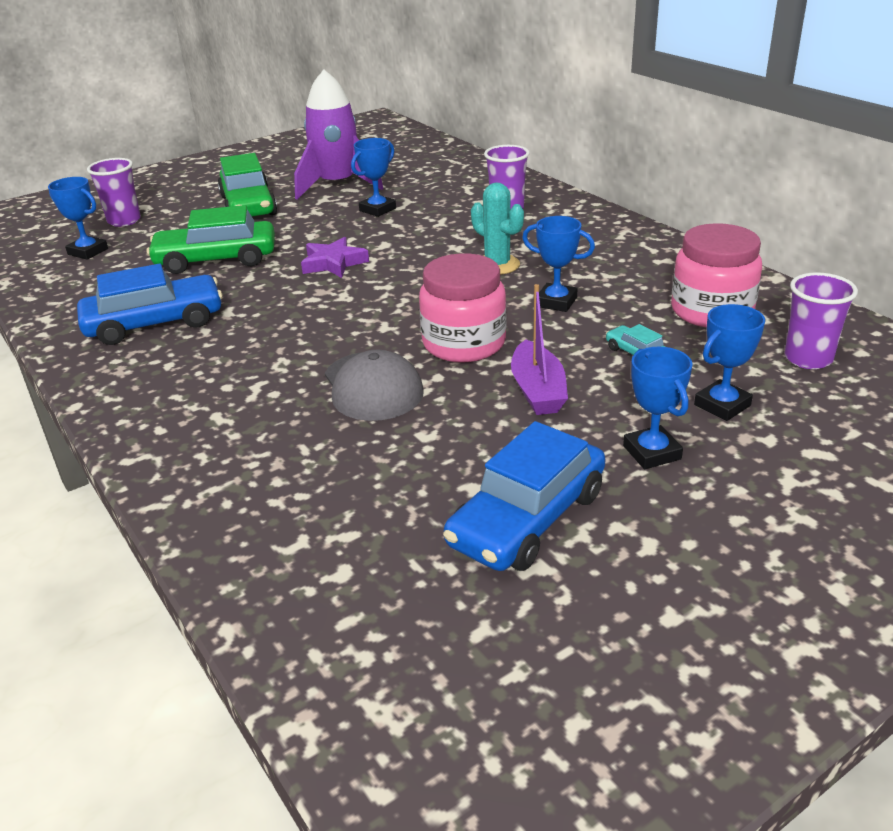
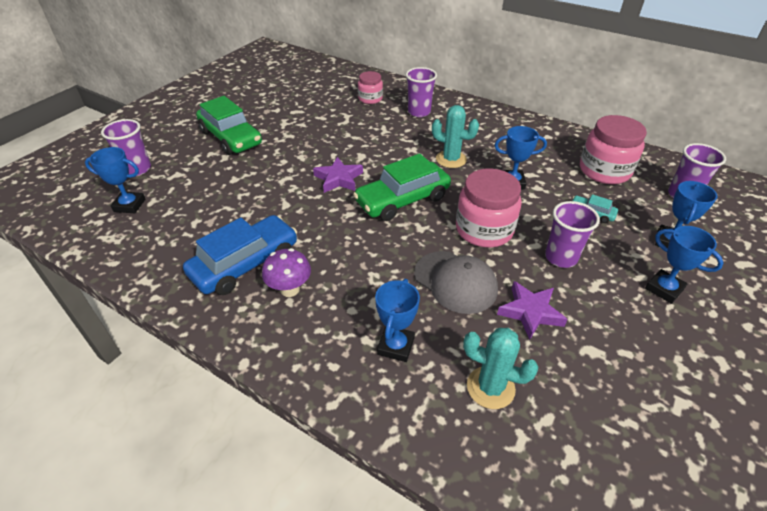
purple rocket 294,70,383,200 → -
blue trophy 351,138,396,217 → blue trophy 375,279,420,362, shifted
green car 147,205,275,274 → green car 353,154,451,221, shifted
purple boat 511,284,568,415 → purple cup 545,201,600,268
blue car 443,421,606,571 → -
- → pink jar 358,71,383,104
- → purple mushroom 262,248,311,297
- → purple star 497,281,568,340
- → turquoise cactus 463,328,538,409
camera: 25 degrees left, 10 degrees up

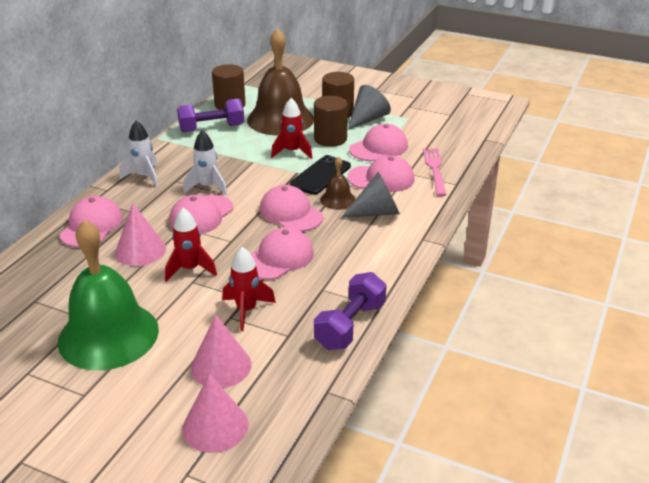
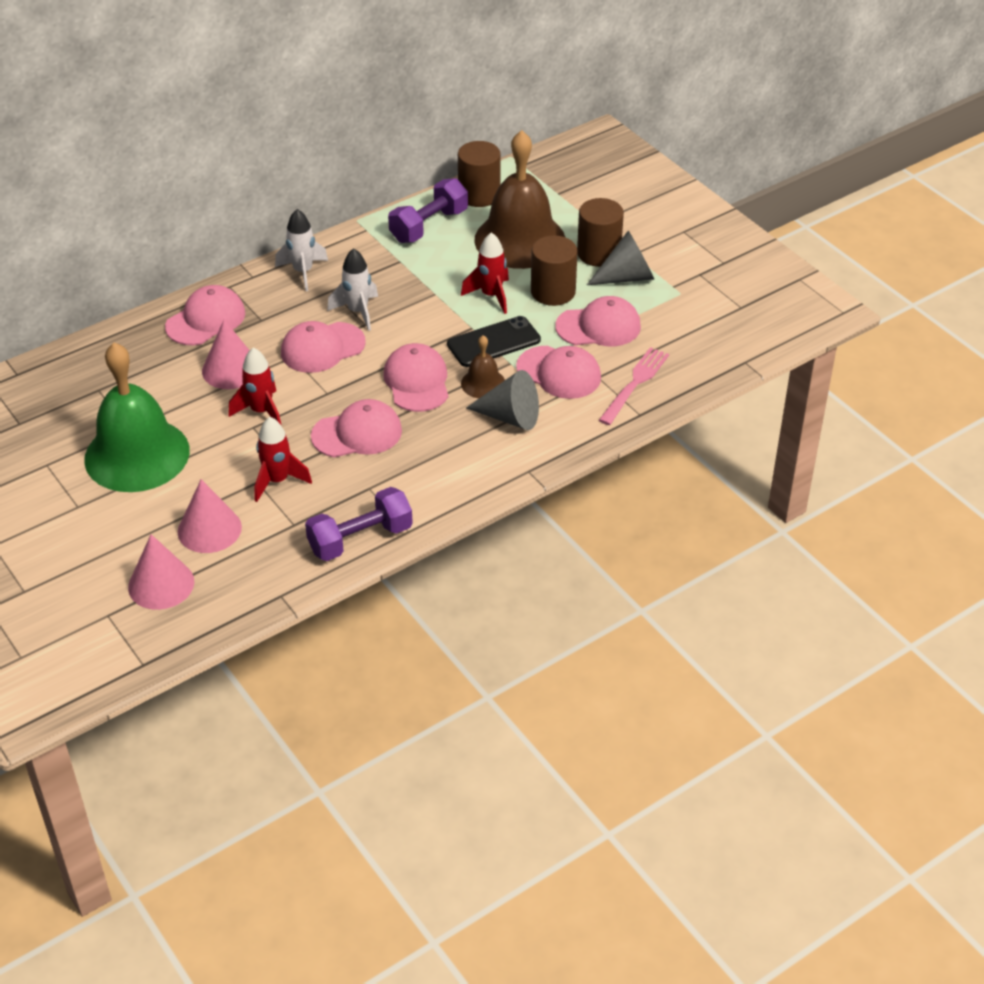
purple dumbbell 177,99,244,132 → purple dumbbell 388,178,468,243, 60 degrees counterclockwise
camera: 30 degrees right, 10 degrees up

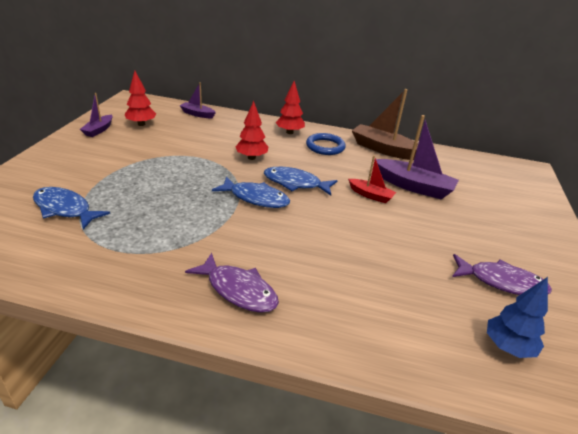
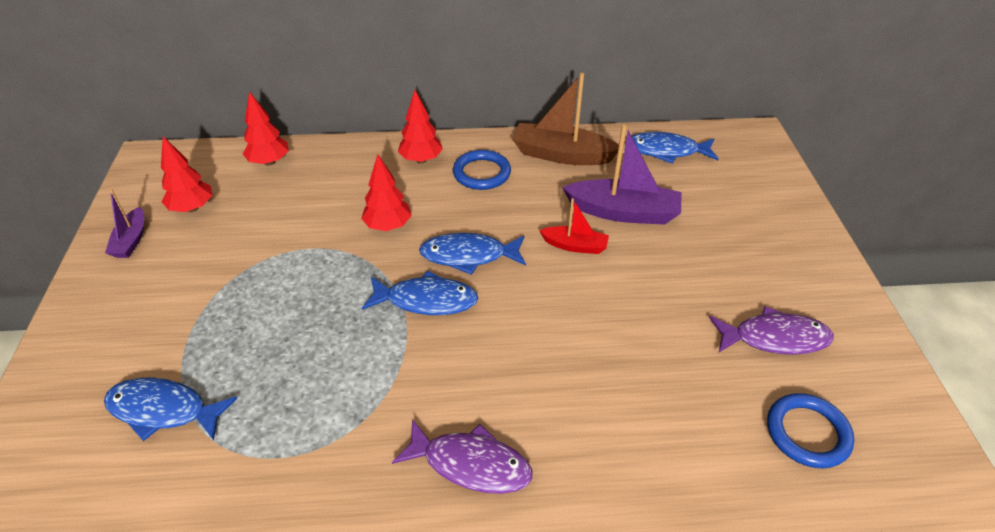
purple boat 180,82,216,118 → red tree 243,91,289,166
blue tree 487,277,548,358 → blue ring 767,393,854,469
- → blue fish 632,132,718,164
camera: 15 degrees left, 10 degrees up

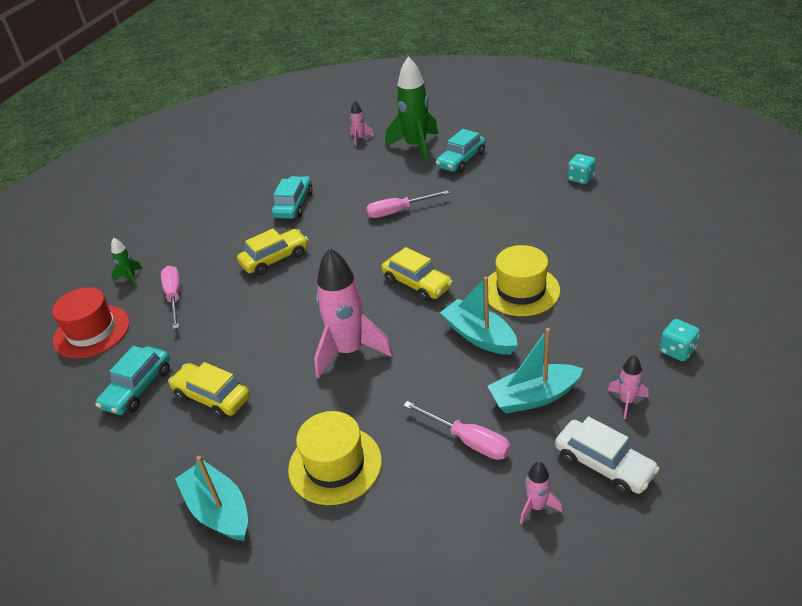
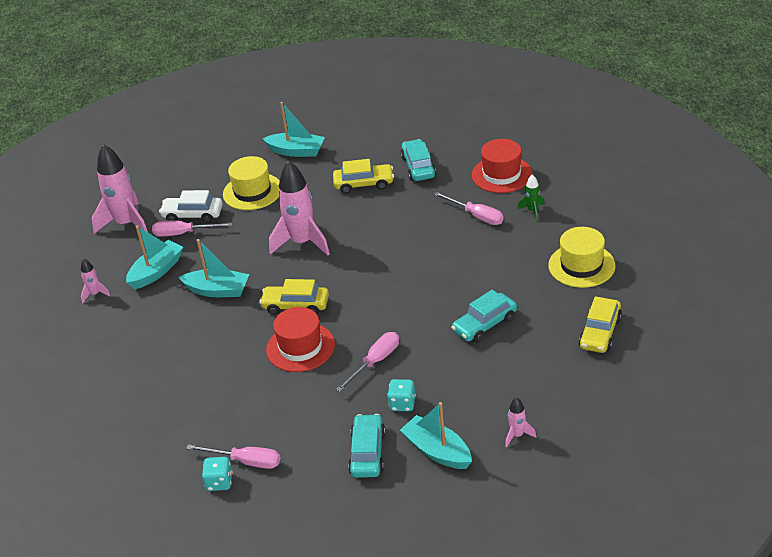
green rocket 385,56,438,163 → turquoise boat 400,402,472,469
turquoise car 271,176,313,219 → turquoise car 451,290,517,343, 75 degrees clockwise
yellow car 237,229,308,275 → yellow car 579,296,622,353, shifted
yellow hat 488,245,560,316 → yellow hat 548,227,616,288, shifted
turquoise dice 659,319,700,361 → turquoise dice 387,379,416,411, shifted
white car 555,416,660,495 → white car 159,190,223,223, shifted
pink rocket 520,462,563,524 → pink rocket 92,144,148,234, x2.19
- → red hat 266,307,335,372
- → pink screwdriver 186,444,280,469
camera: 145 degrees right, 0 degrees up

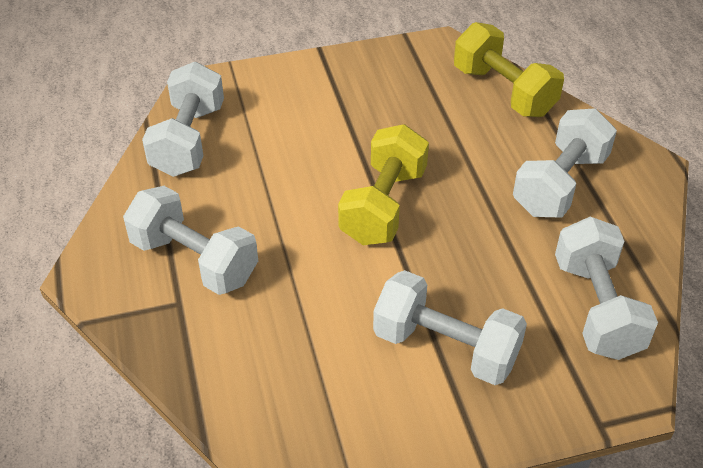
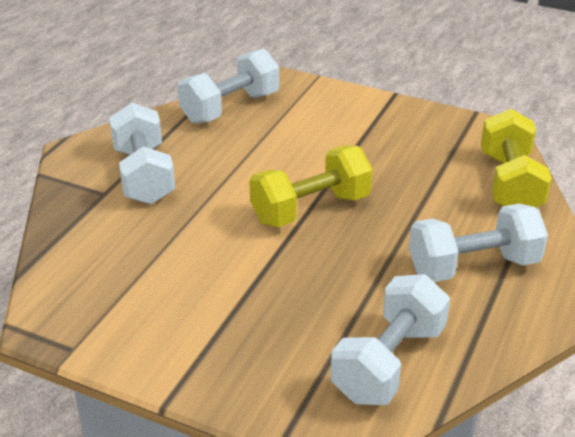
white dumbbell 373,270,527,385 → -
camera: 40 degrees right, 10 degrees down

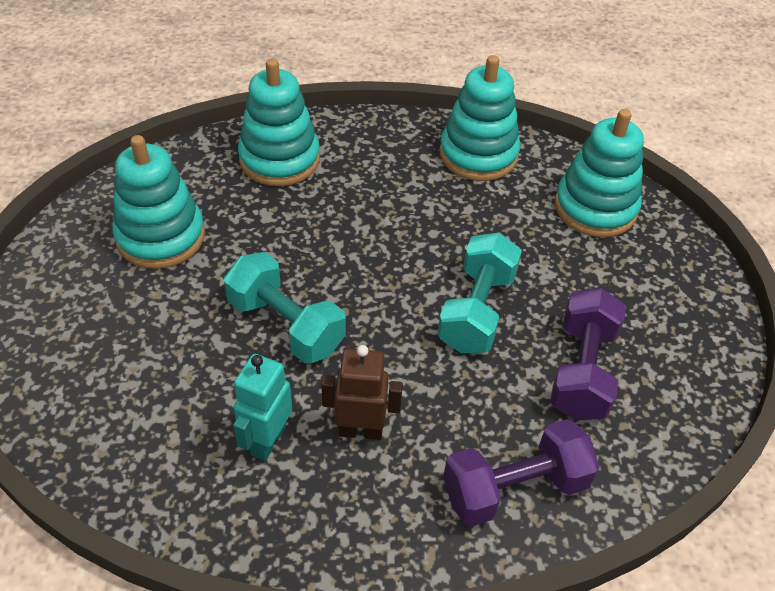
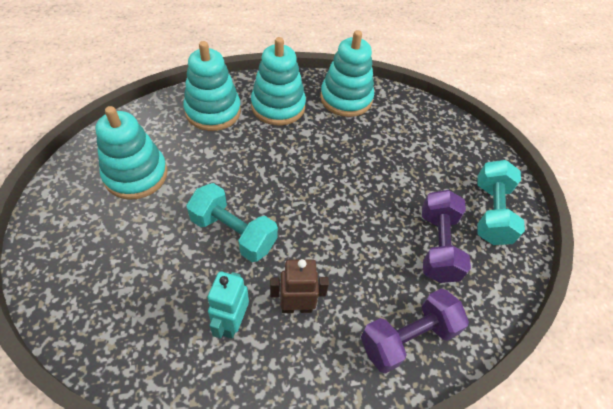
turquoise stacking toy 555,109,644,237 → turquoise stacking toy 251,37,306,126, shifted
turquoise dumbbell 437,233,522,353 → turquoise dumbbell 477,160,525,245, shifted
camera: 10 degrees left, 5 degrees up

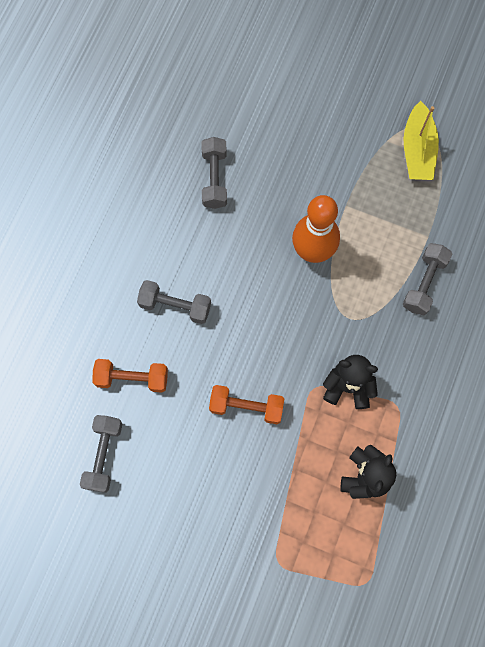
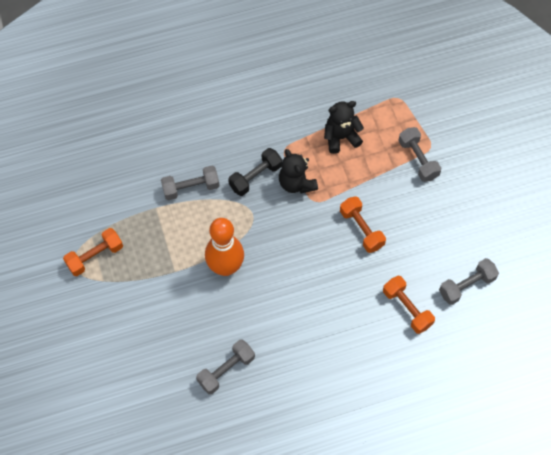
yellow boat 404,101,439,180 → orange dumbbell 63,228,123,276
grey dumbbell 137,280,211,324 → grey dumbbell 399,127,441,182, shifted
- → black dumbbell 228,148,282,196
camera: 130 degrees left, 10 degrees down

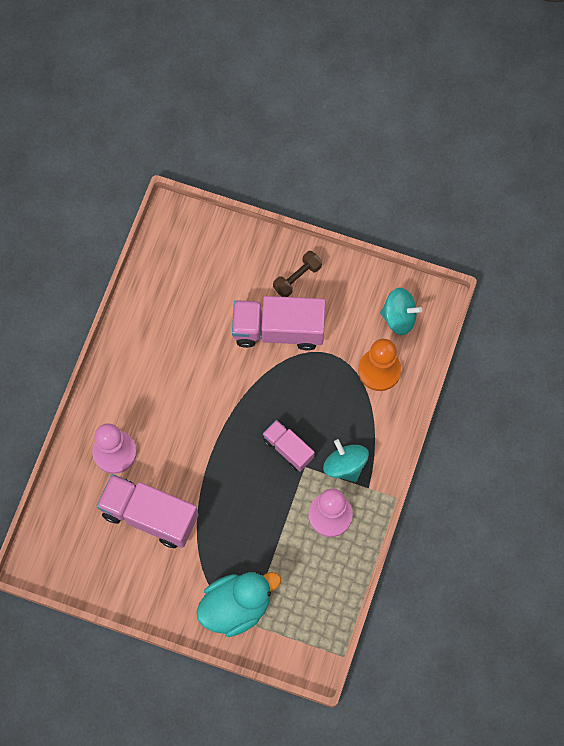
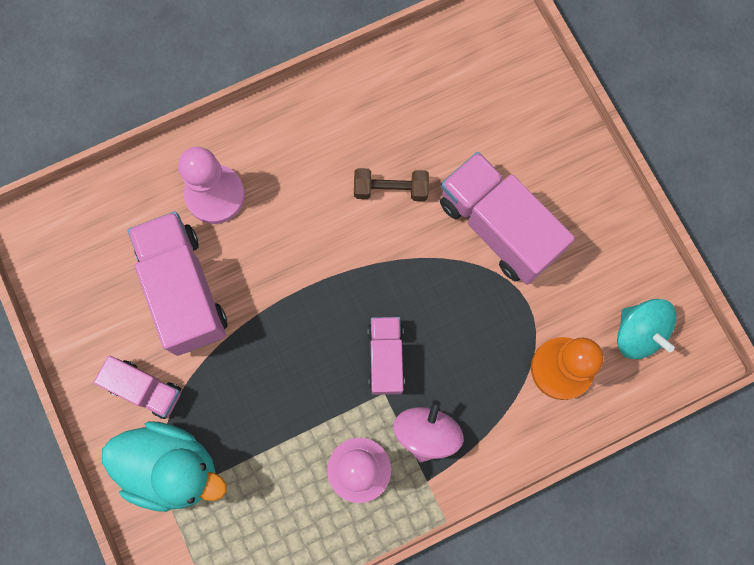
brown dumbbell 273,251,322,297 → brown dumbbell 354,168,429,201, shifted
turquoise spinning top 323,439,369,482 → pink spinning top 393,400,464,462
- → pink truck 93,356,181,419
camera: 45 degrees right, 5 degrees up

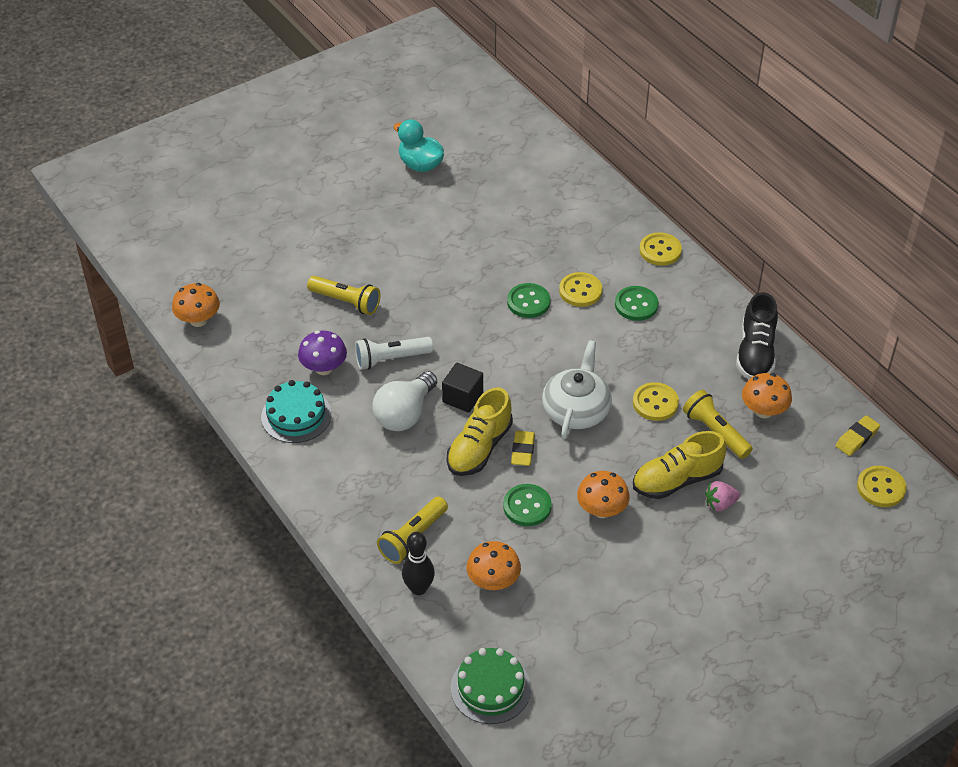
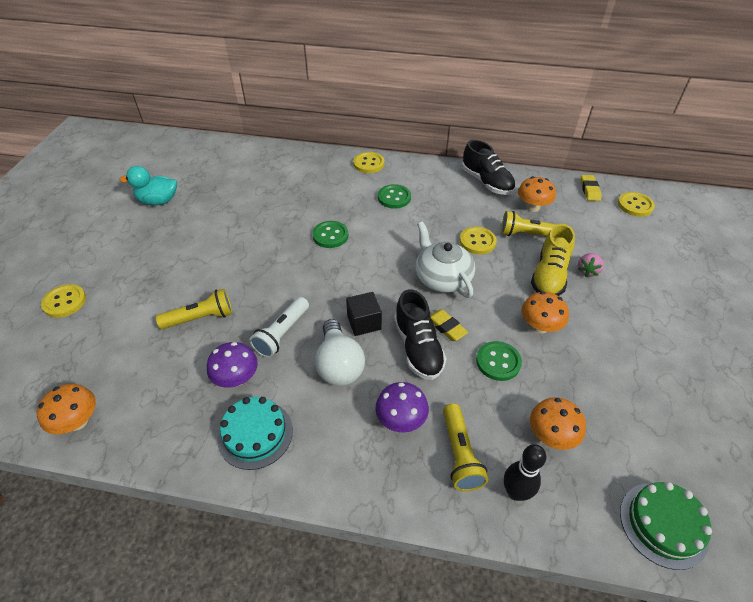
yellow button 559,272,602,307 → yellow button 41,284,86,318, shifted
yellow shoe 447,387,513,476 → black shoe 394,289,447,380
- → purple mushroom 375,382,429,433
camera: 45 degrees left, 0 degrees up

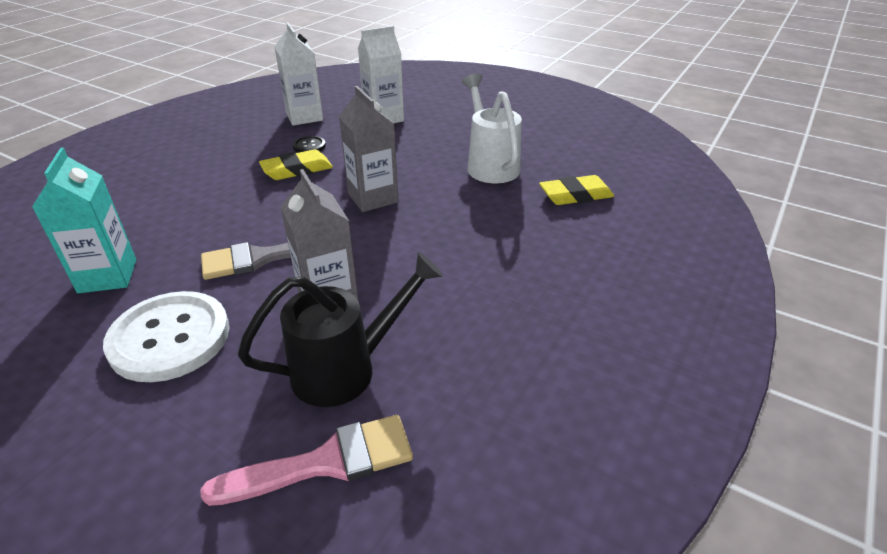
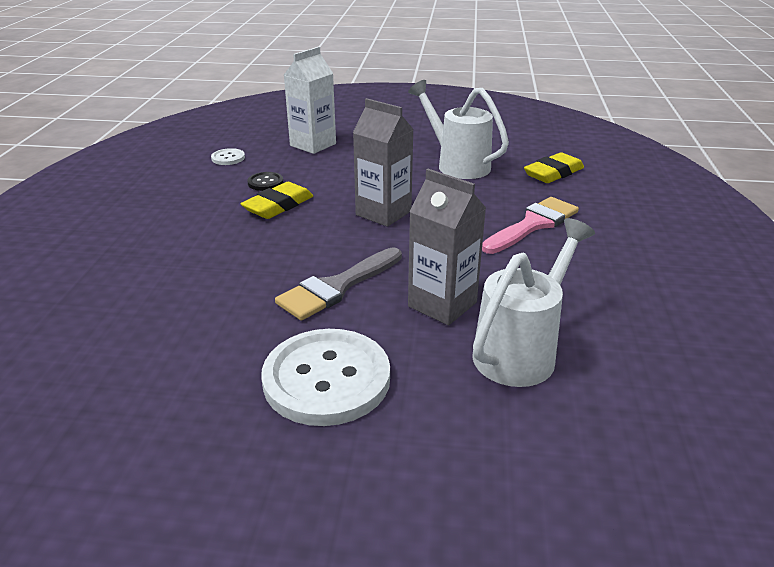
white carton 275,22,323,126 → white button 211,148,245,165
turquoise carton 32,148,136,294 → -
black watering can 238,252,443,407 → white watering can 473,218,595,387
pink brush 201,415,413,506 → pink brush 482,197,579,254, shifted
camera: 25 degrees left, 5 degrees down

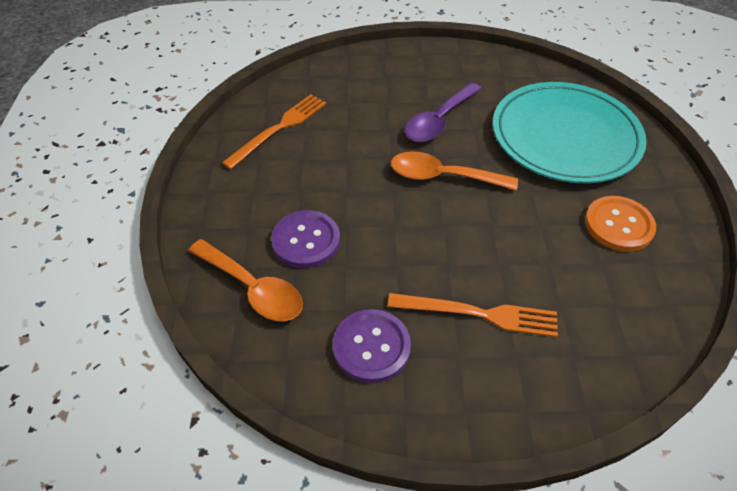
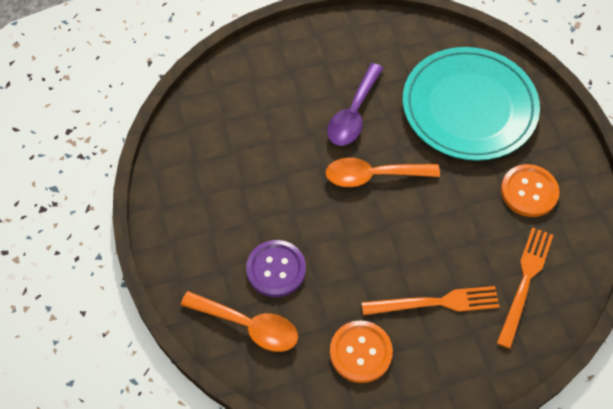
orange fork 222,94,326,169 → orange fork 497,227,553,349, shifted
purple button 333,309,411,383 → orange button 330,320,393,383
camera: 15 degrees left, 10 degrees up

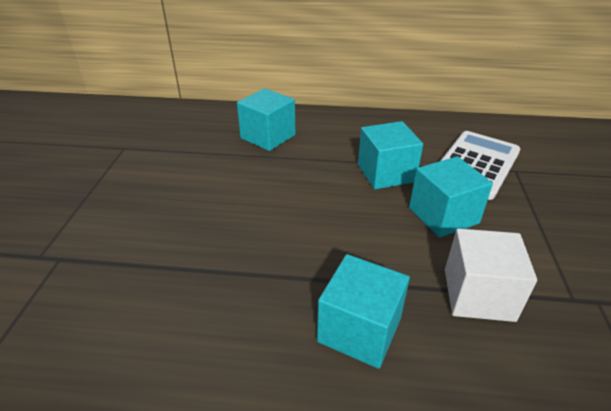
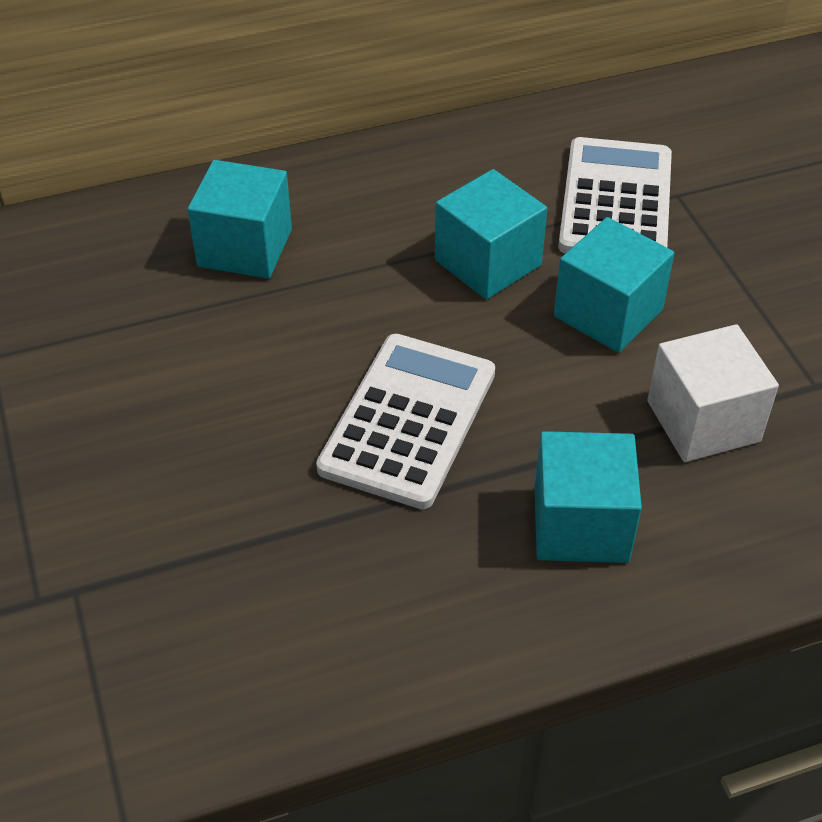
- → white calculator 316,334,495,509
camera: 25 degrees left, 10 degrees up

